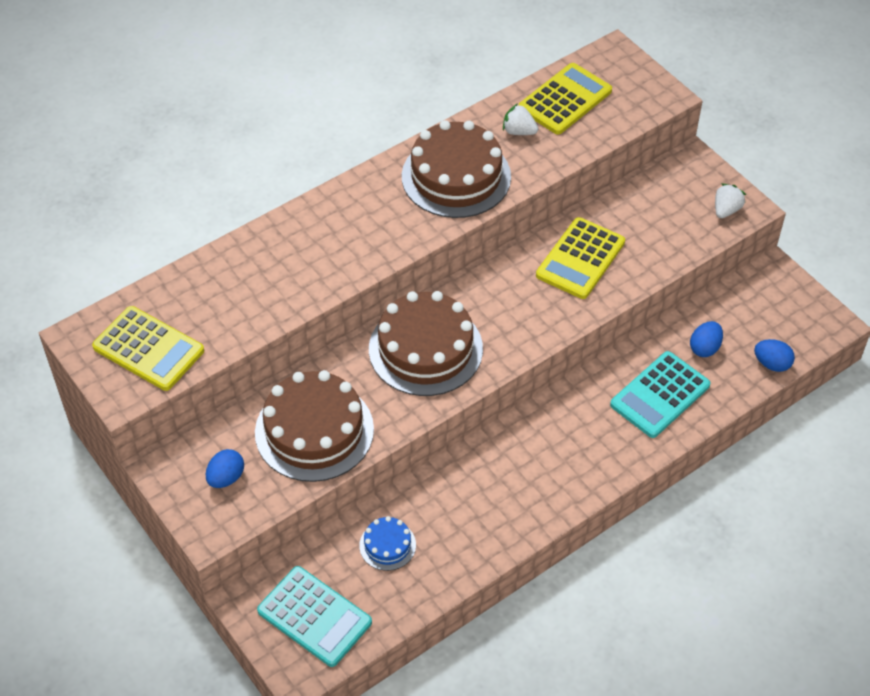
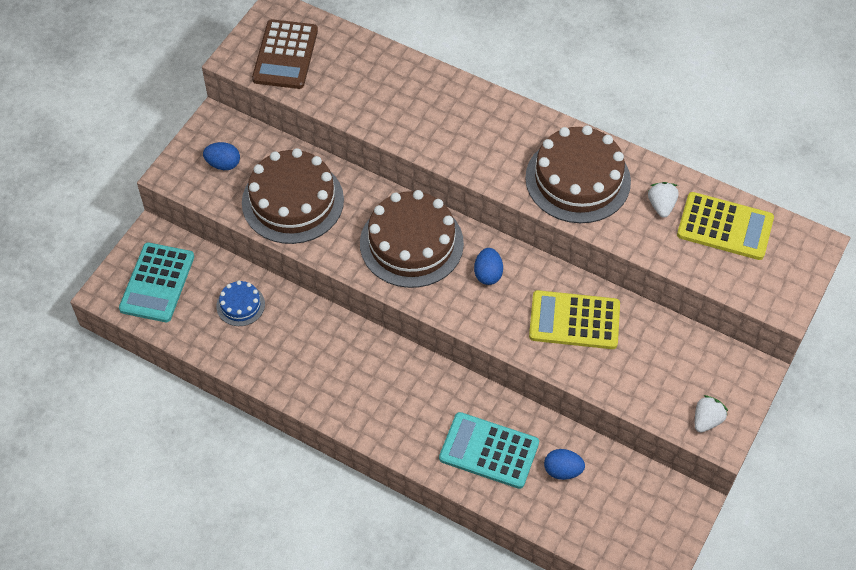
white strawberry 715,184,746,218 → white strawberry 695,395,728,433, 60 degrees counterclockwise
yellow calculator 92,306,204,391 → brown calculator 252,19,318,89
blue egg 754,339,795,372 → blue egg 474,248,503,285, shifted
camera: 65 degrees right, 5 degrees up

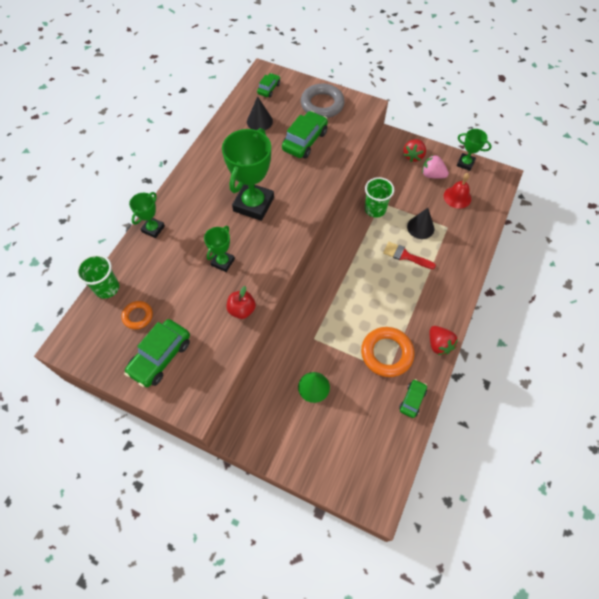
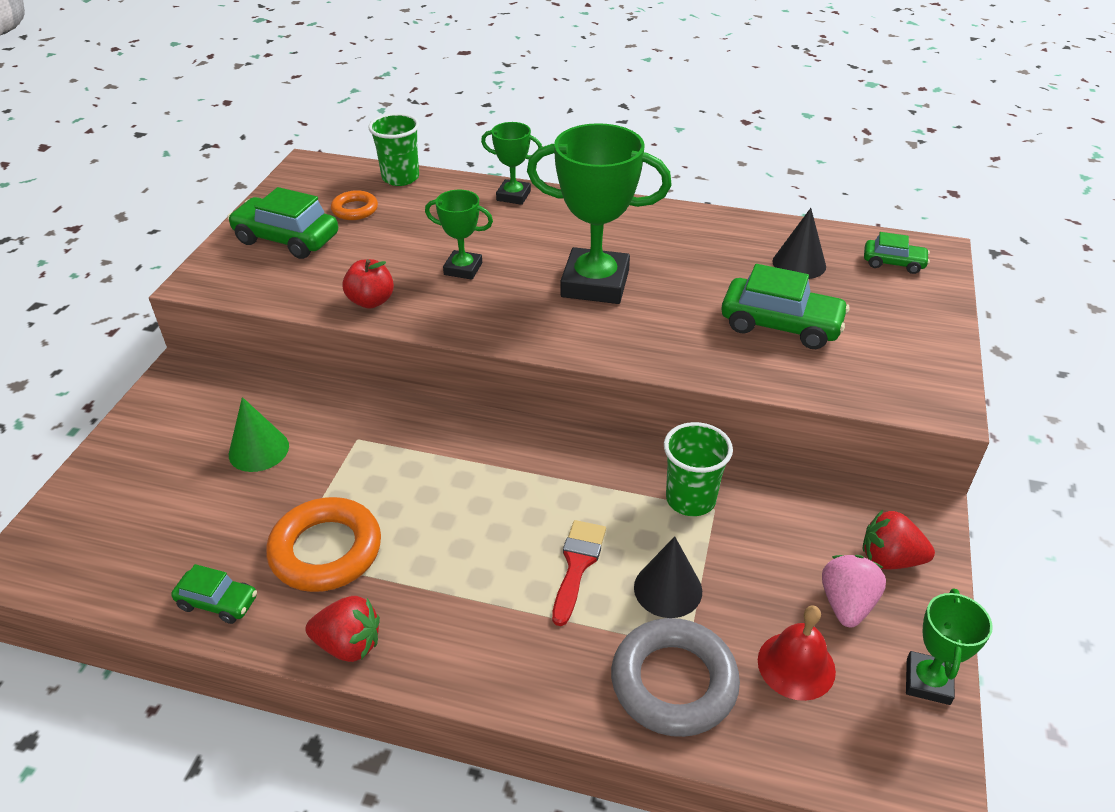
grey ring 301,84,345,118 → grey ring 611,618,740,737, shifted
red strawberry 430,326,458,355 → red strawberry 305,596,380,662, 135 degrees counterclockwise
camera: 80 degrees right, 20 degrees down

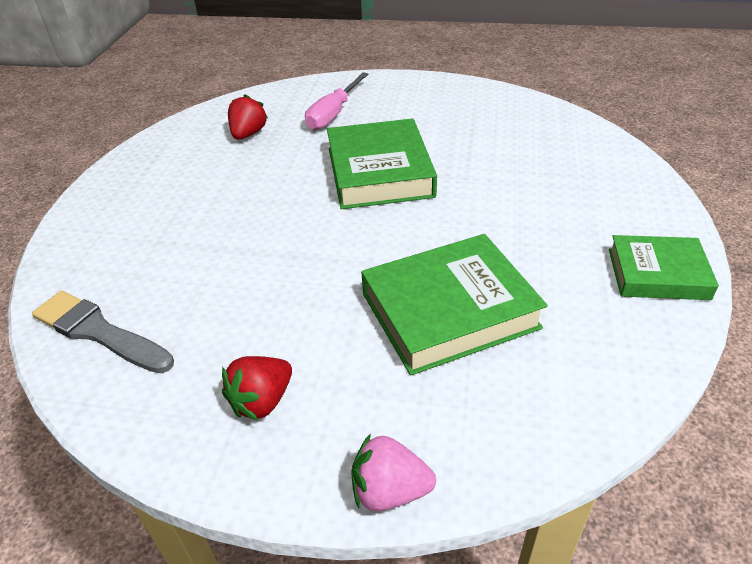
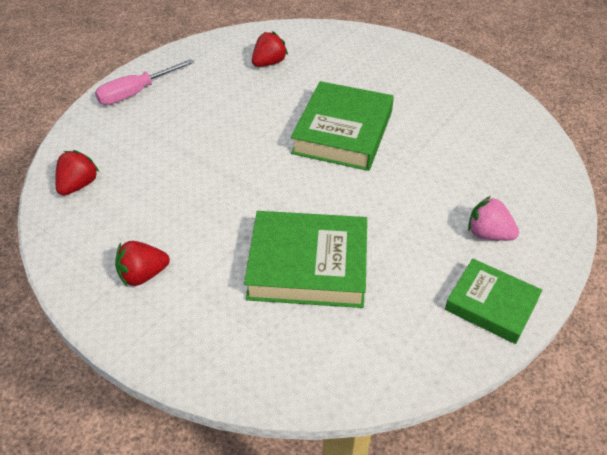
pink screwdriver 305,72,369,130 → pink screwdriver 95,59,194,105, shifted
grey brush 32,291,174,373 → red strawberry 55,150,99,196
pink strawberry 351,433,436,511 → pink strawberry 468,196,519,241, shifted
camera: 25 degrees right, 5 degrees up

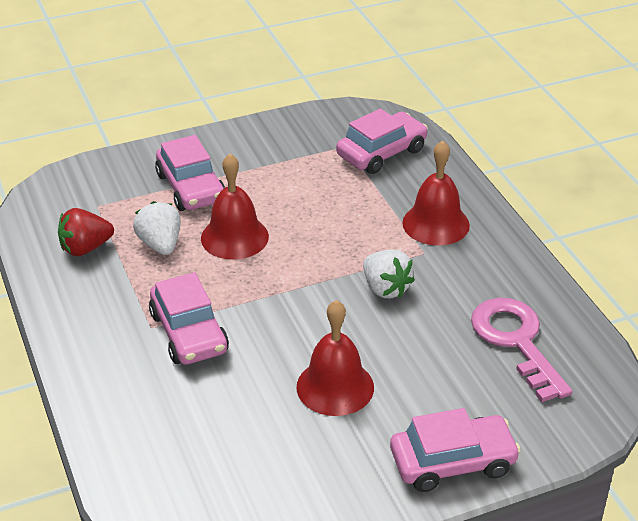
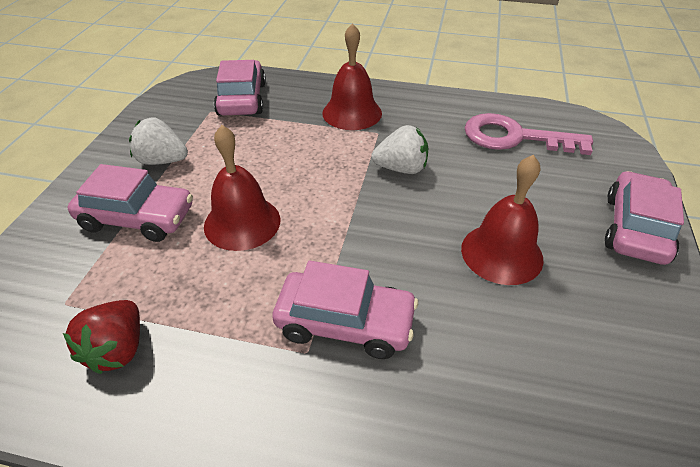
white strawberry 133,201,181,255 → white strawberry 129,117,188,165, shifted
camera: 55 degrees left, 5 degrees up

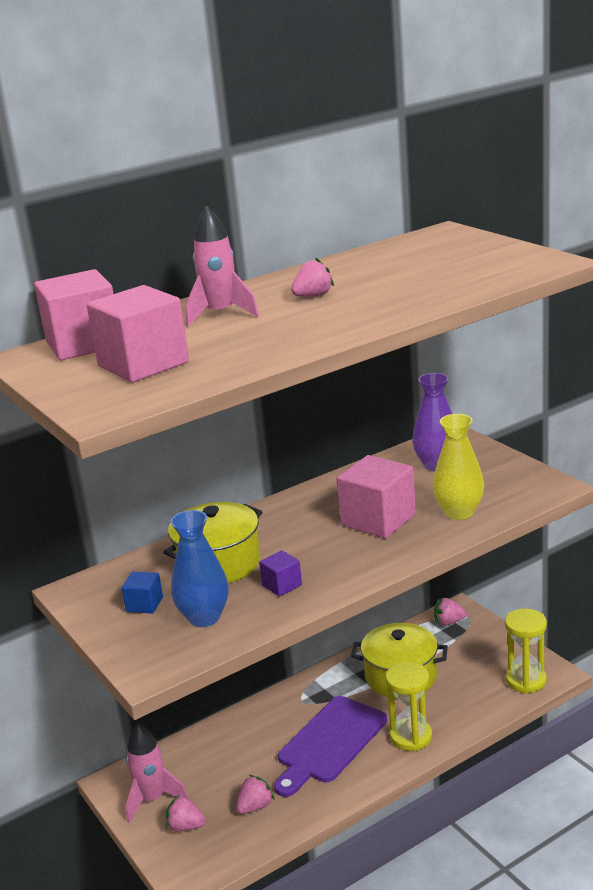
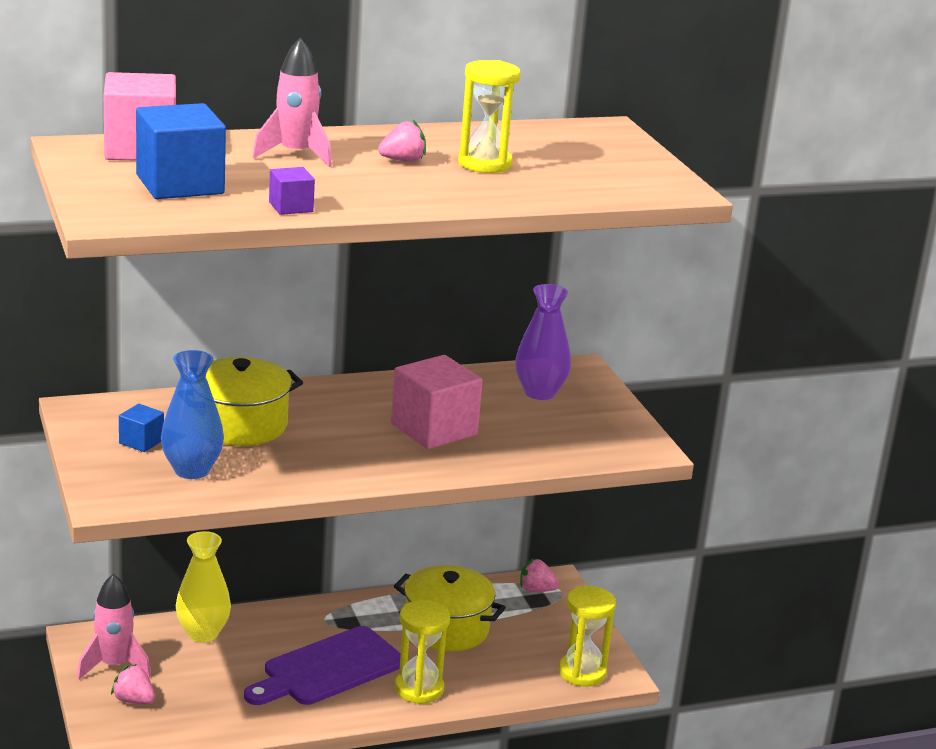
pink cube 87,285,189,382 → blue cube 136,103,226,199
yellow vase 432,414,484,520 → yellow vase 176,531,231,642, shifted
purple cube 259,550,302,597 → purple cube 269,167,315,215, shifted
pink strawberry 236,775,275,814 → -
- → yellow hourglass 458,60,521,173
camera: 10 degrees right, 0 degrees up

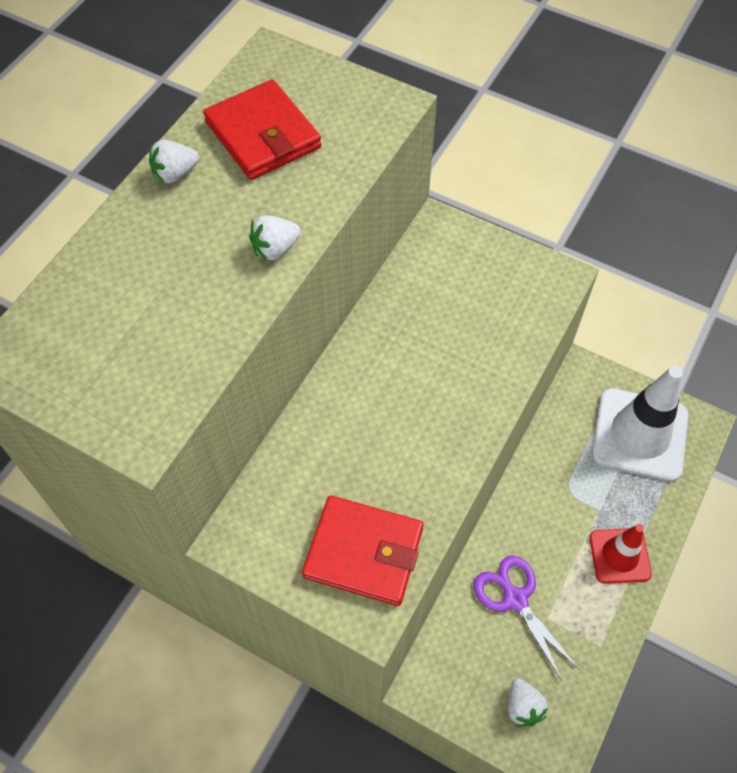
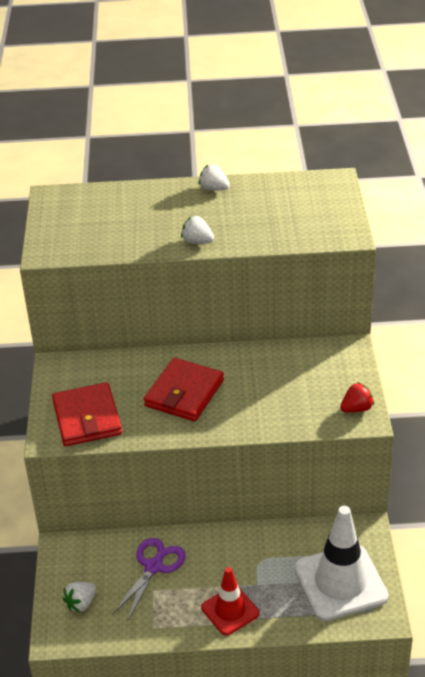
red wallet 203,79,321,180 → red wallet 144,358,224,421, shifted
- → red strawberry 340,382,374,413
camera: 60 degrees right, 20 degrees down

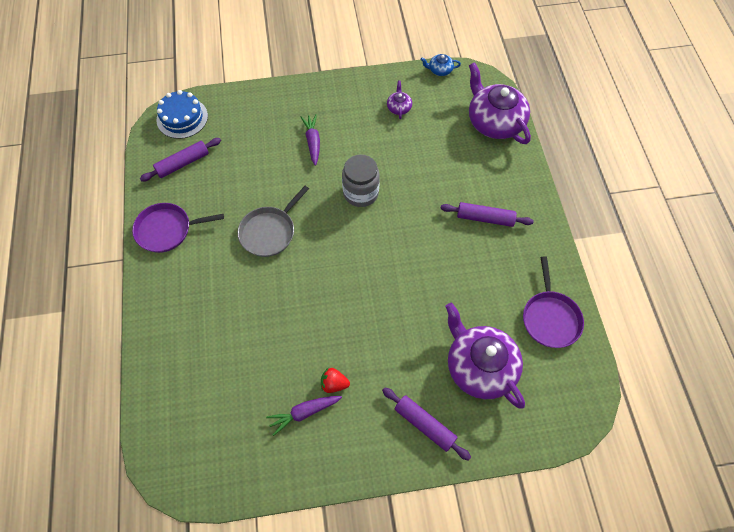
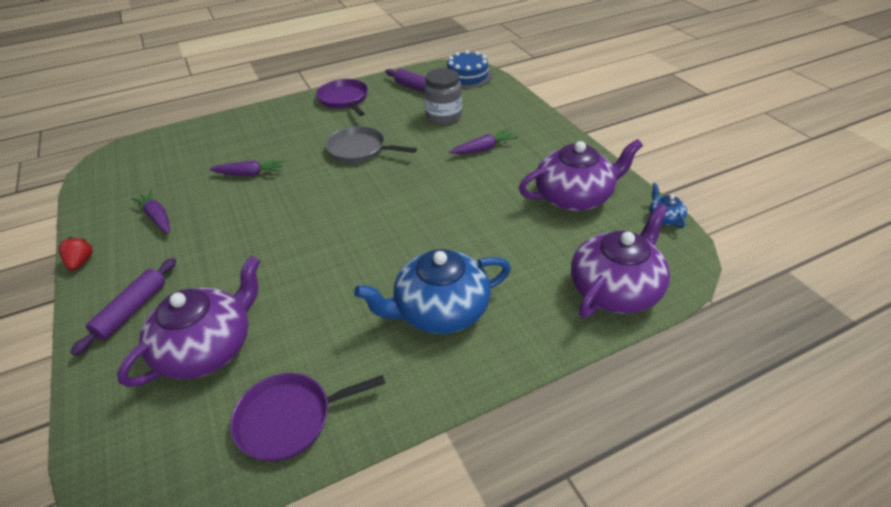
purple teapot 387,81,412,119 → purple teapot 519,139,643,211, x2.31
grey jar 342,154,380,207 → grey jar 424,68,462,125, shifted
purple rolling pin 440,202,534,227 → blue teapot 354,249,511,334
red strawberry 321,368,350,393 → red strawberry 59,237,93,270, shifted
- → purple carrot 209,160,284,176
camera: 75 degrees right, 20 degrees down

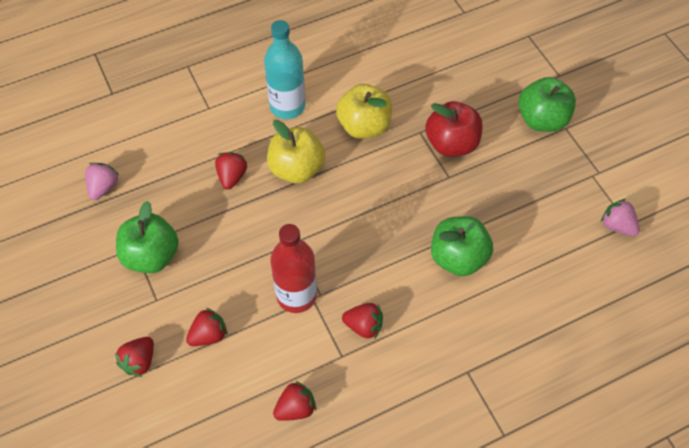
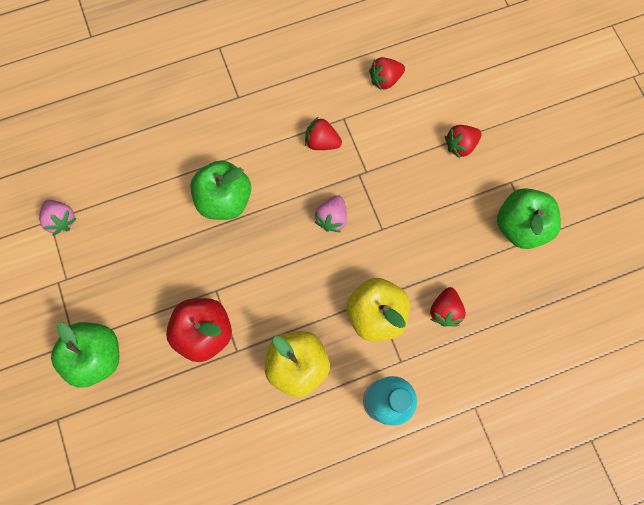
pink strawberry 85,163,120,200 → pink strawberry 315,196,347,232, shifted
red bottle 270,224,317,313 → -
red strawberry 115,337,154,377 → -
camera: 175 degrees left, 15 degrees up

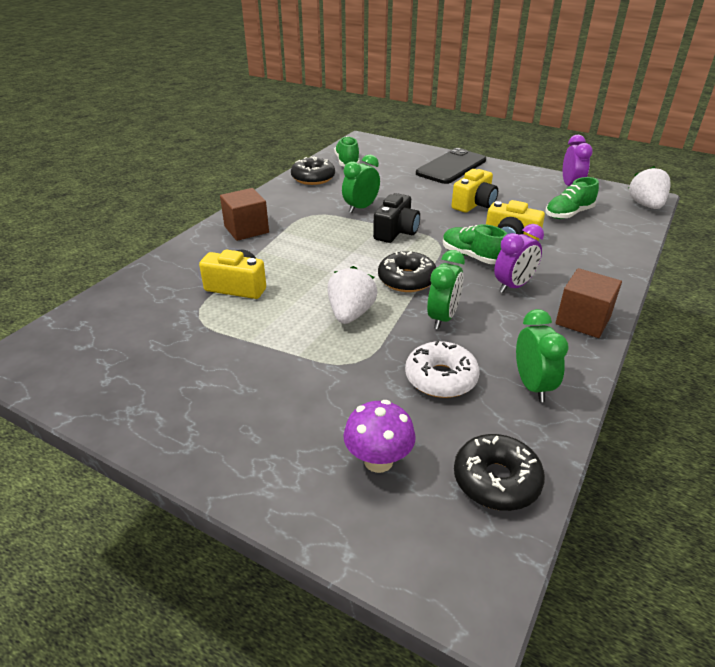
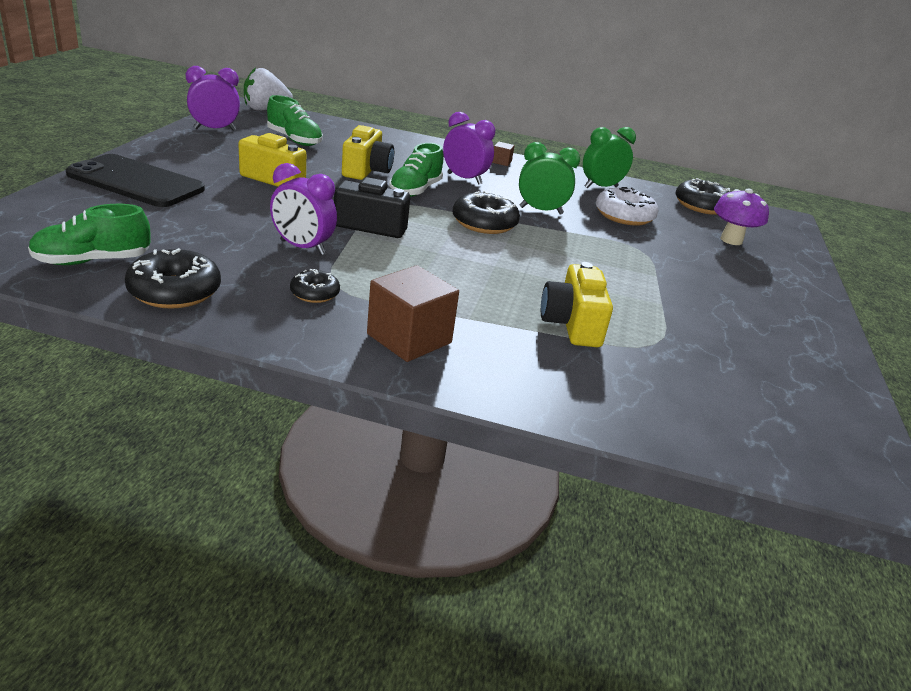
green clock 342,154,380,213 → purple clock 270,163,337,255
white strawberry 327,266,378,324 → -
brown cube 556,268,622,338 → brown cube 492,142,515,166, x0.46
- → black donut 290,269,340,303
camera: 110 degrees left, 5 degrees down

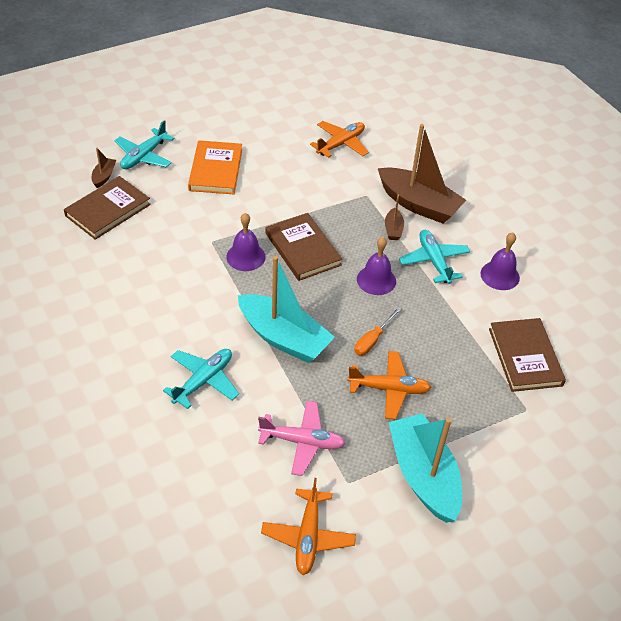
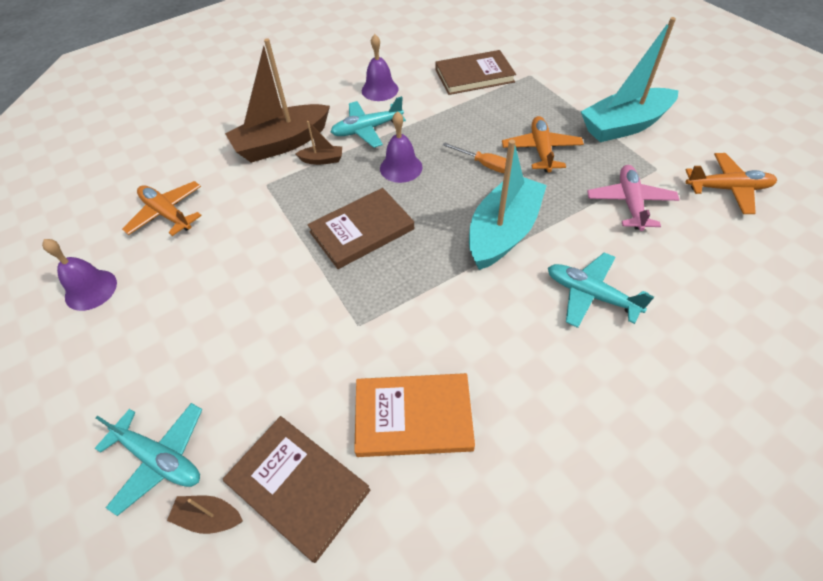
brown boat 378,124,466,224 → brown boat 225,38,330,163, 150 degrees counterclockwise
orange book 188,140,242,194 → orange book 354,373,475,457, shifted
purple bell 226,213,266,271 → purple bell 42,239,117,311, shifted
camera: 90 degrees left, 5 degrees up

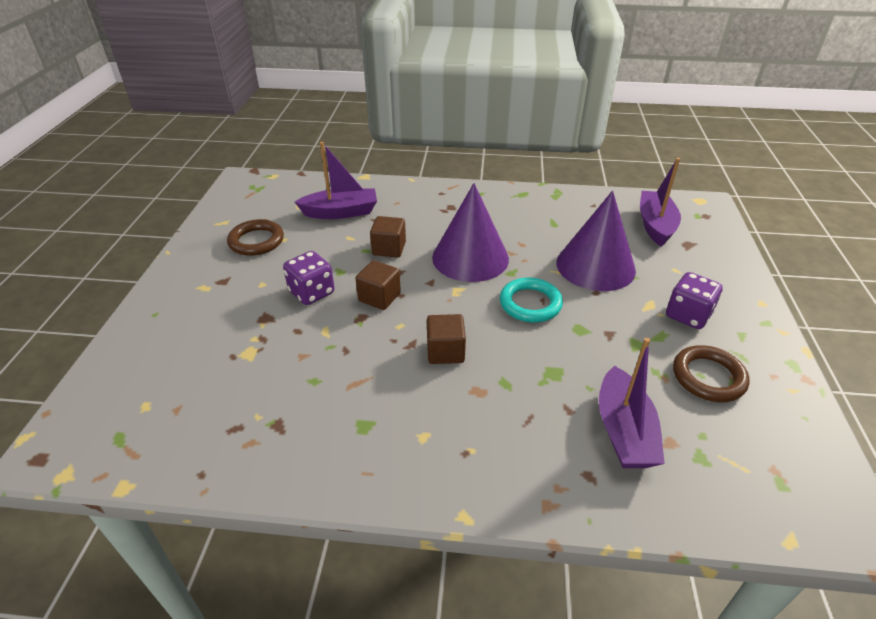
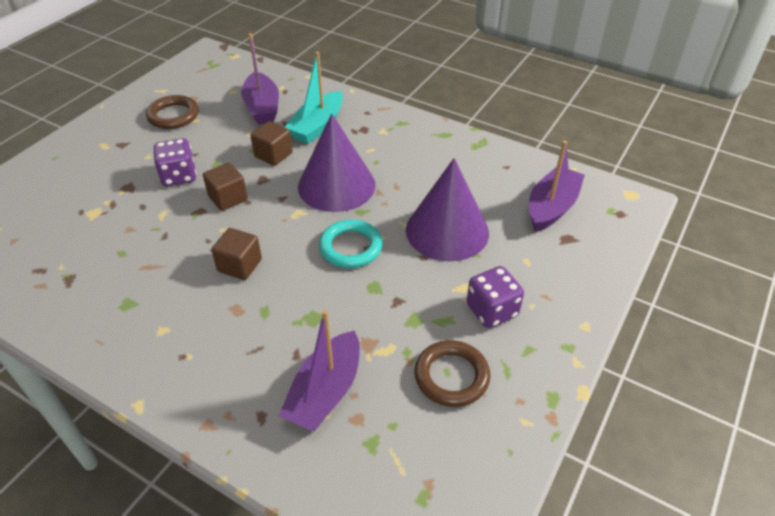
purple boat 295,142,377,219 → purple boat 241,33,279,124, 60 degrees clockwise
- → turquoise boat 284,52,343,144
camera: 25 degrees right, 5 degrees up

